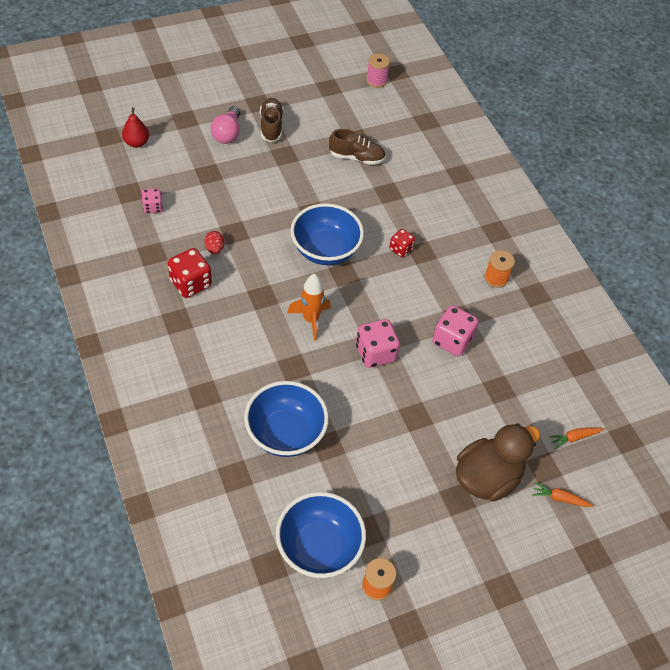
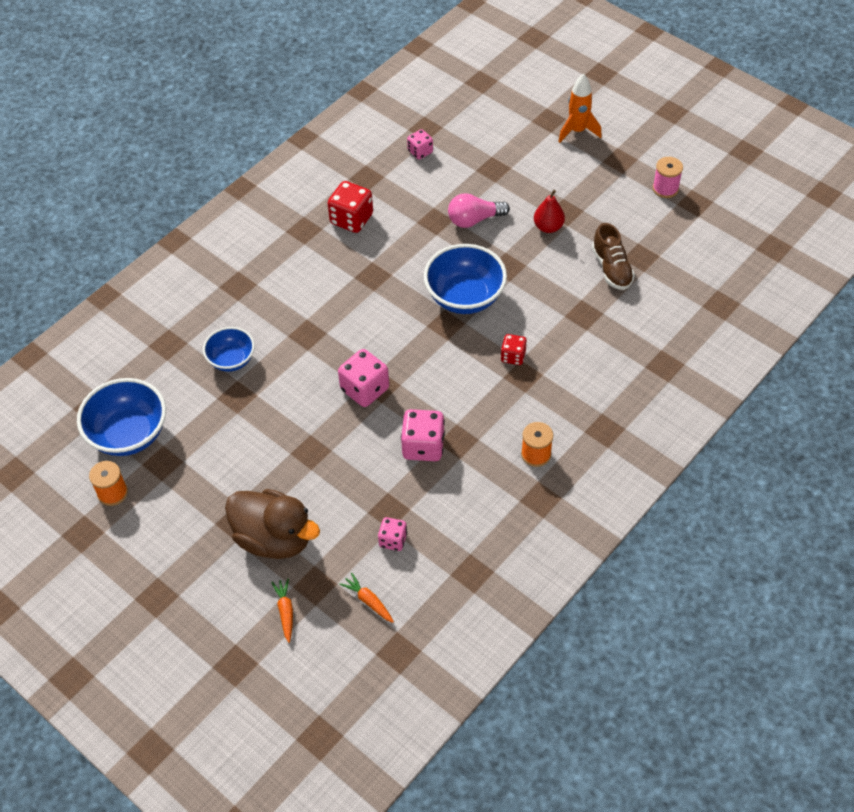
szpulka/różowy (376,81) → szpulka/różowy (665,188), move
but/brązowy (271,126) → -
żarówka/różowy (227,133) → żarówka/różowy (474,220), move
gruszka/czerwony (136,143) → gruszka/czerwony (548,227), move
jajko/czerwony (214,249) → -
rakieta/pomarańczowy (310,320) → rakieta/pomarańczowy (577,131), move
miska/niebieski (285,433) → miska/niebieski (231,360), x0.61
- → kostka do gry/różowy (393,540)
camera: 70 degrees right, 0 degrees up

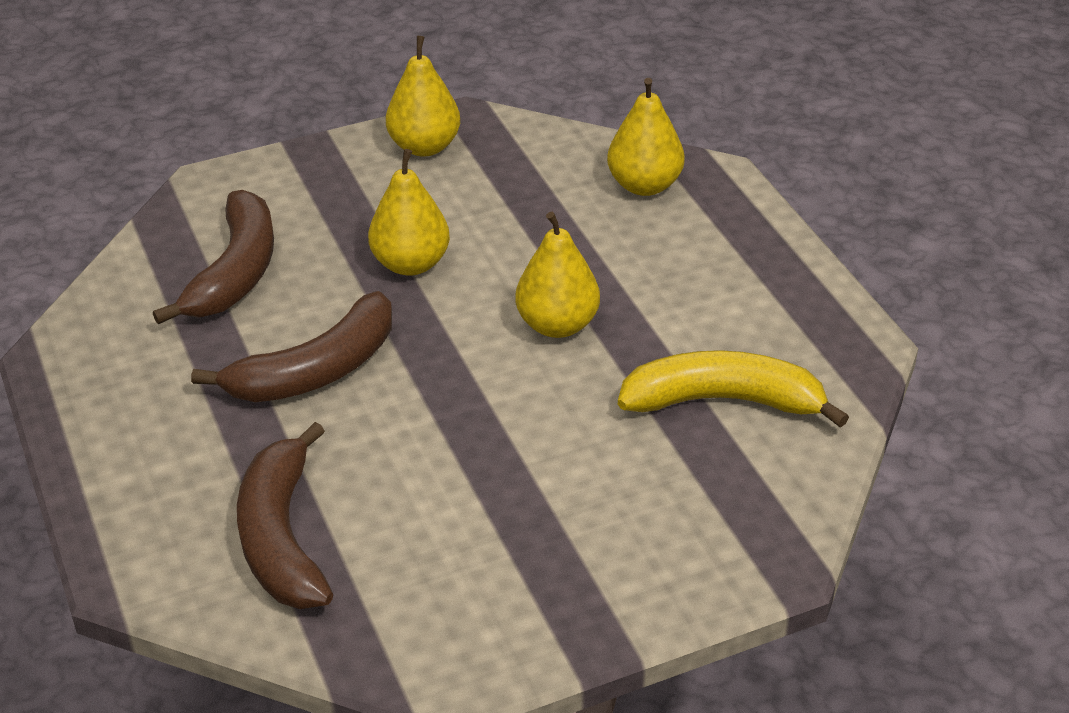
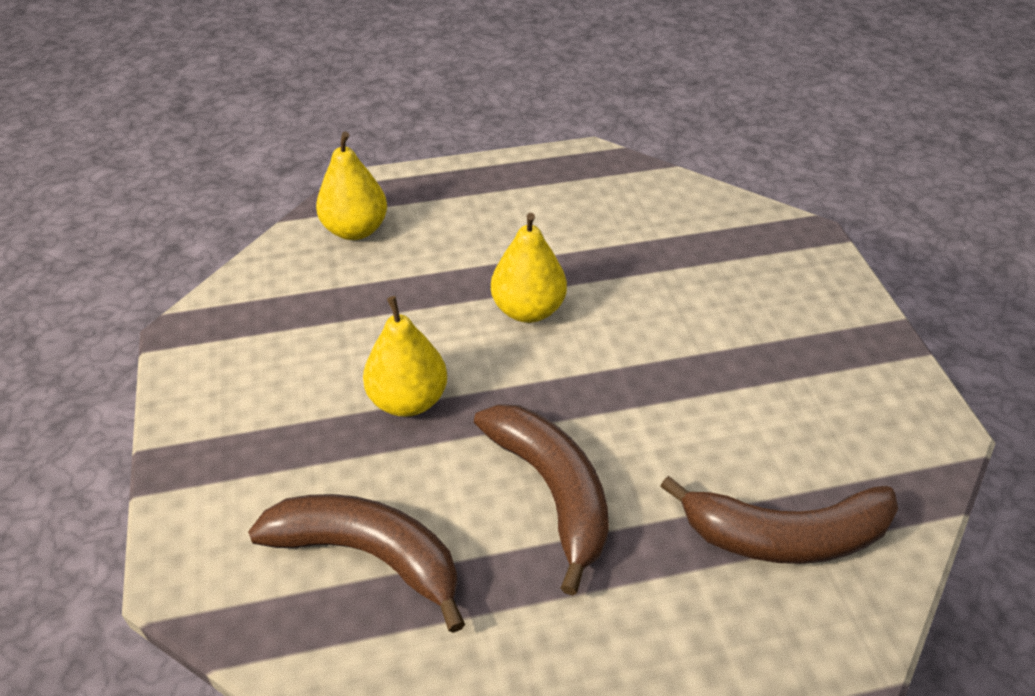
gruszka/żółty (424,146) → -
banan/żółty (723,401) → -
camera: 80 degrees left, 5 degrees up

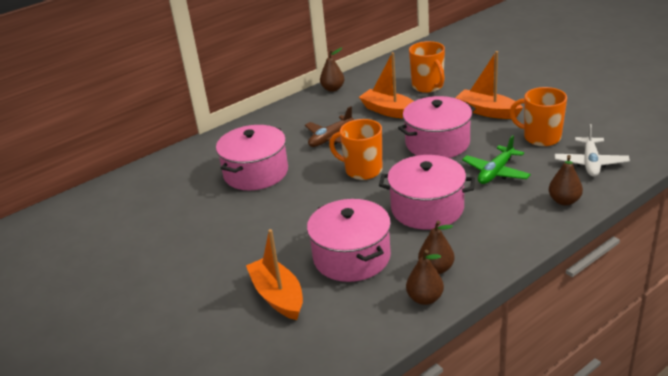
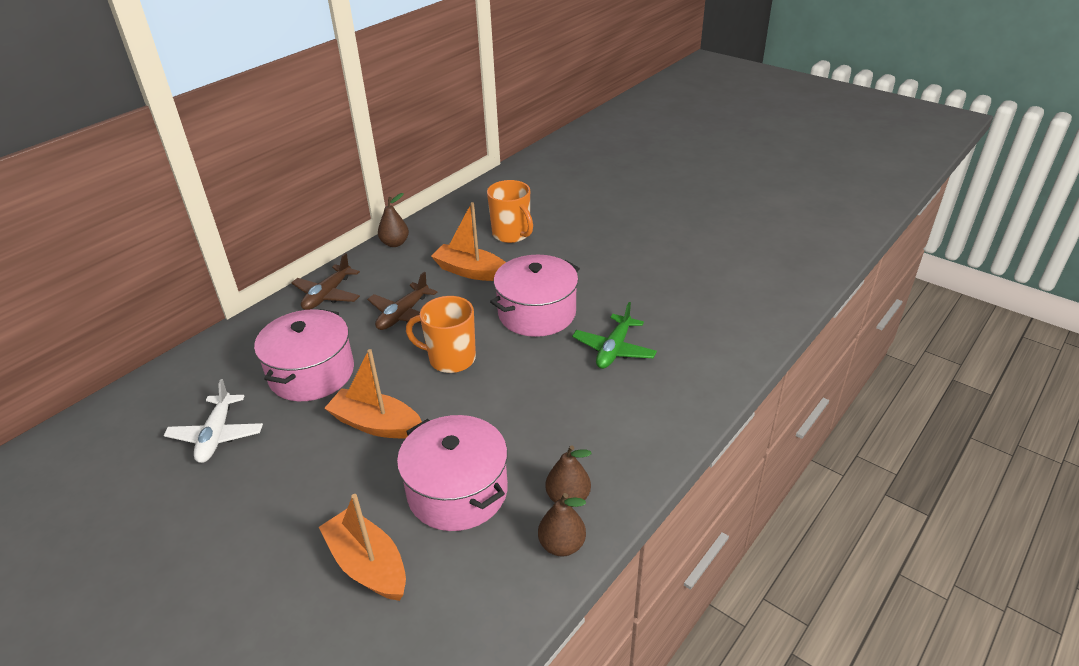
łódka/pomarańczowy (487,111) → łódka/pomarańczowy (376,424), move
kubek/pomarańczowy (541,137) → -
samolot/biały (590,163) → samolot/biały (217,435), move
garnek/różowy (427,208) → -
gruszka/brązowy (564,201) → -
- → samolot/brązowy (327,295)
camera: 15 degrees left, 5 degrees up

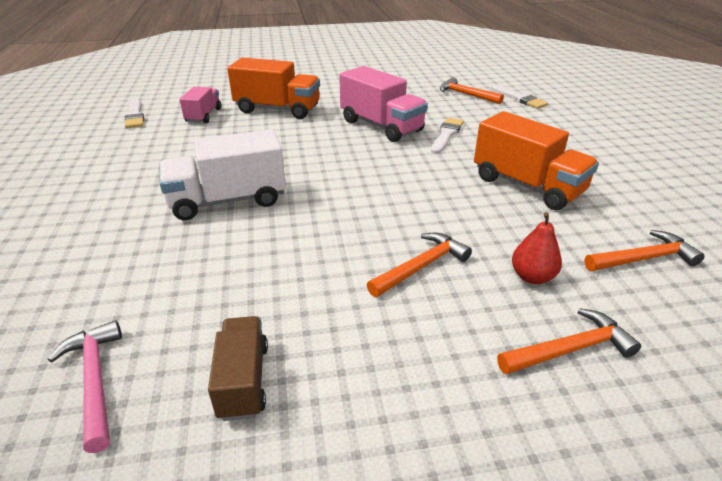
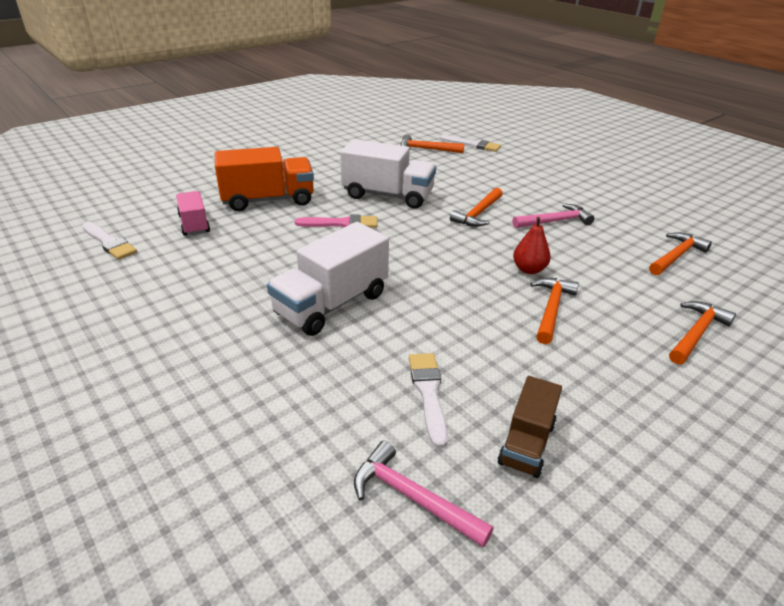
ciężarówka/różowy (381,126) → ciężarówka/biały (387,195)
ciężarówka/pomarańczowy (527,186) → młotek/różowy (555,221)
pędzel/biały (446,135) → pędzel/biały (428,393), move
gruszka/czerwony (532,277) → gruszka/czerwony (529,269), move
ciężarówka/brązowy (243,380) → ciężarówka/brązowy (526,443), 120 degrees counterclockwise
- → młotek/pomarańczowy (478,214)
- → pędzel/różowy (341,223)
camera: 30 degrees left, 0 degrees up

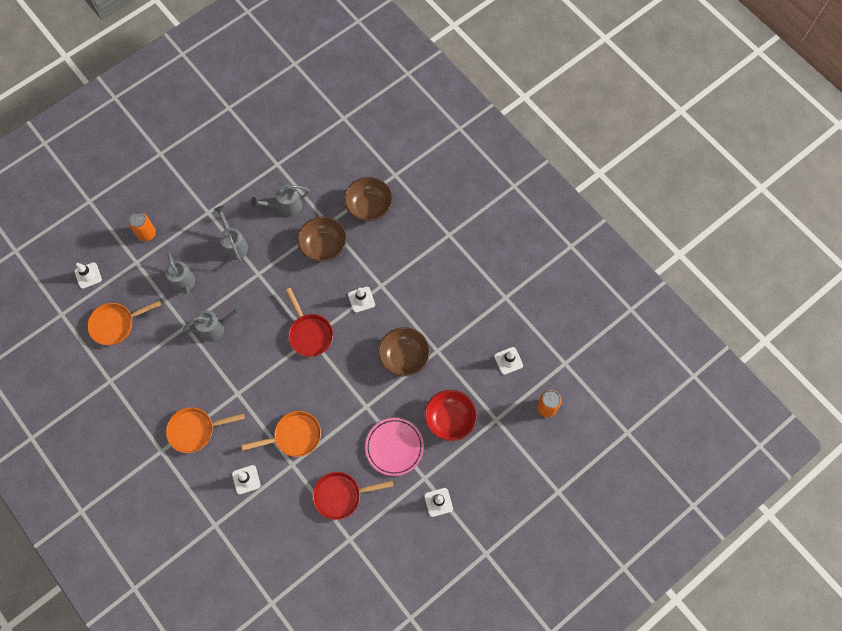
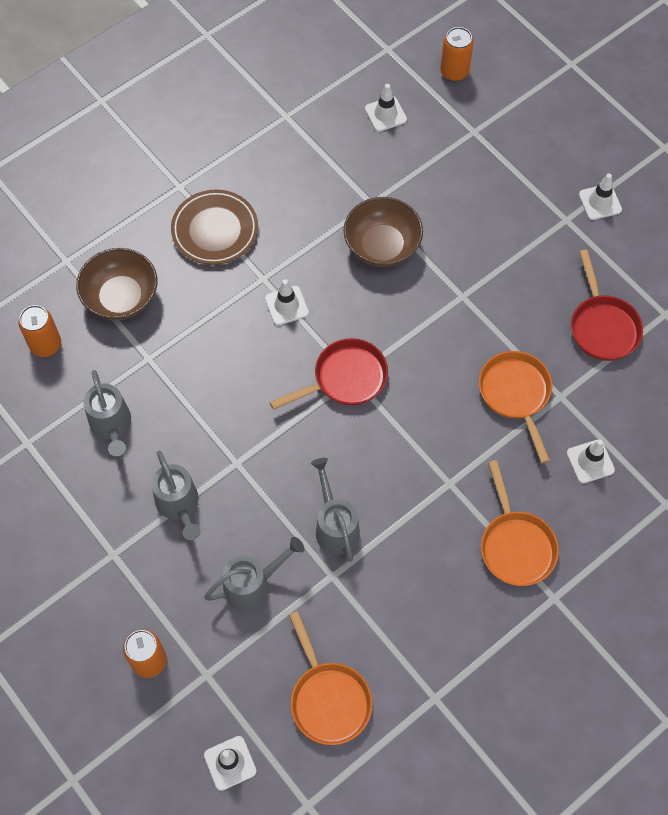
konewka/szary (234,244) → konewka/szary (179,506), 90 degrees counterclockwise
miska/brązowy (323,246) → -
miska/czerwony (450,419) → -
talerz/różowy (394,447) → -
- → talerz/brązowy (215,230)
- → puszka/pomarańczowy (46,345)
camera: 90 degrees left, 5 degrees down

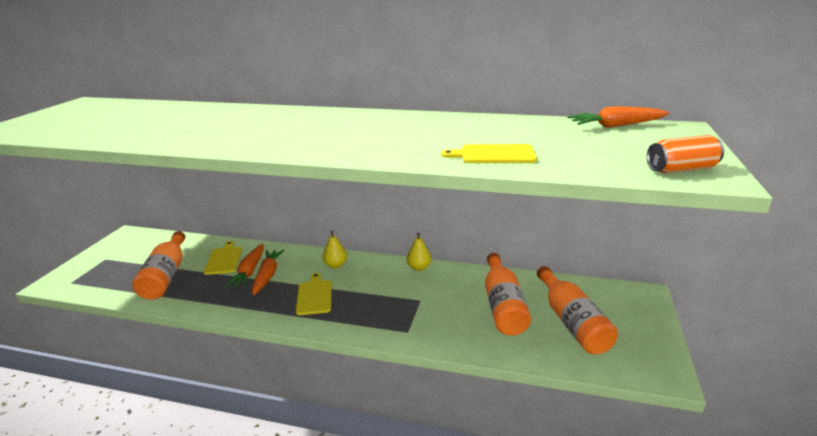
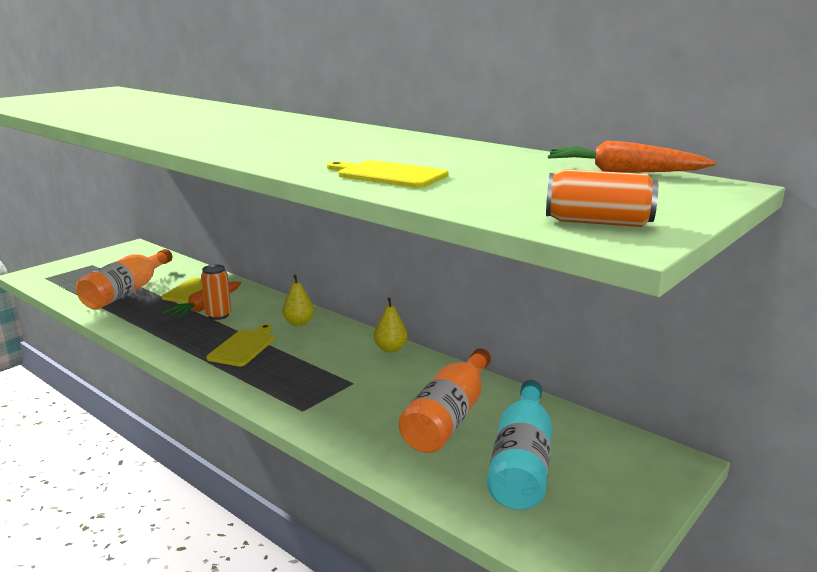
marchewka/pomarańczowy (267,276) → puszka/pomarańczowy (218,315)
butelka/pomarańczowy (572,322) → butelka/turkusowy (521,463)
camera: 25 degrees right, 5 degrees down

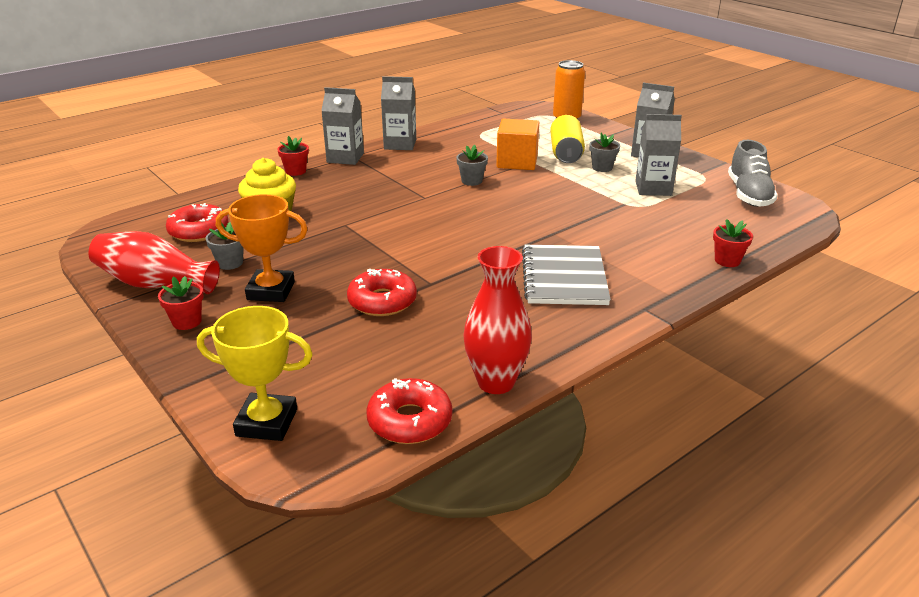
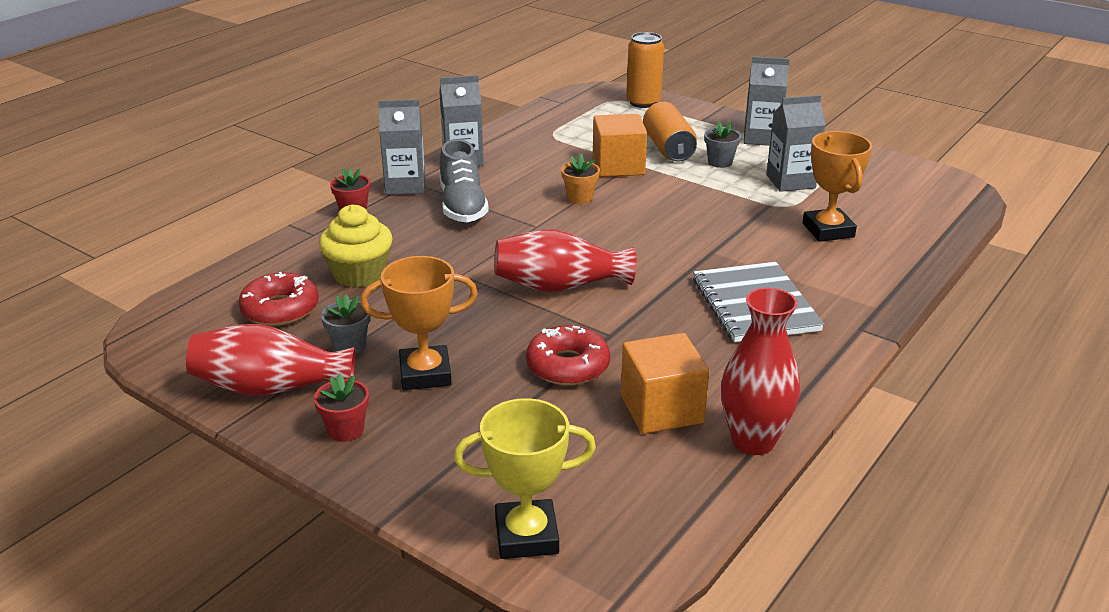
puszka/żółty (566,153) → puszka/pomarańczowy (668,148)
but/szary (748,194) → but/szary (462,206), move
doniczka/szary (471,181) → doniczka/pomarańczowy (580,198)
doniczka/czerwony (727,260) → -
donut/czerwony (410,421) → -
- → puchar/pomarańczowy (828,230)
- → wazon/czerwony (559,286)
- → sześcian/pomarańczowy (661,409)
camera: 15 degrees left, 0 degrees up

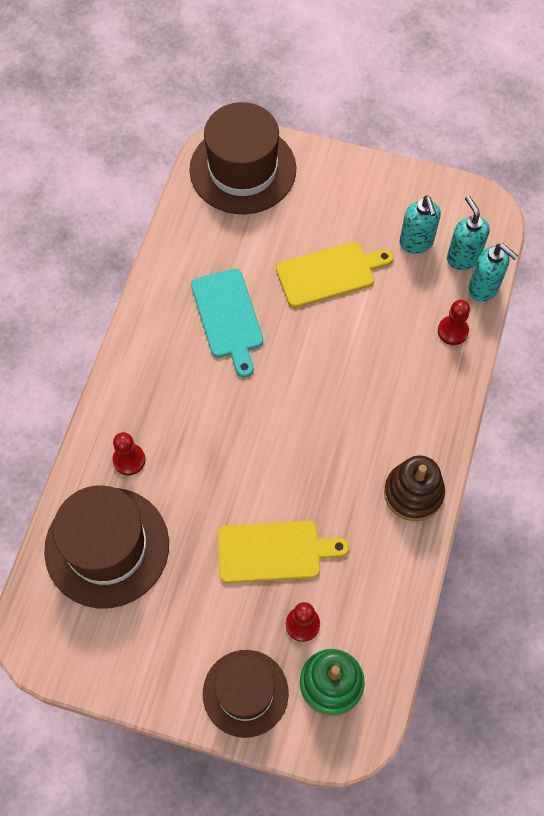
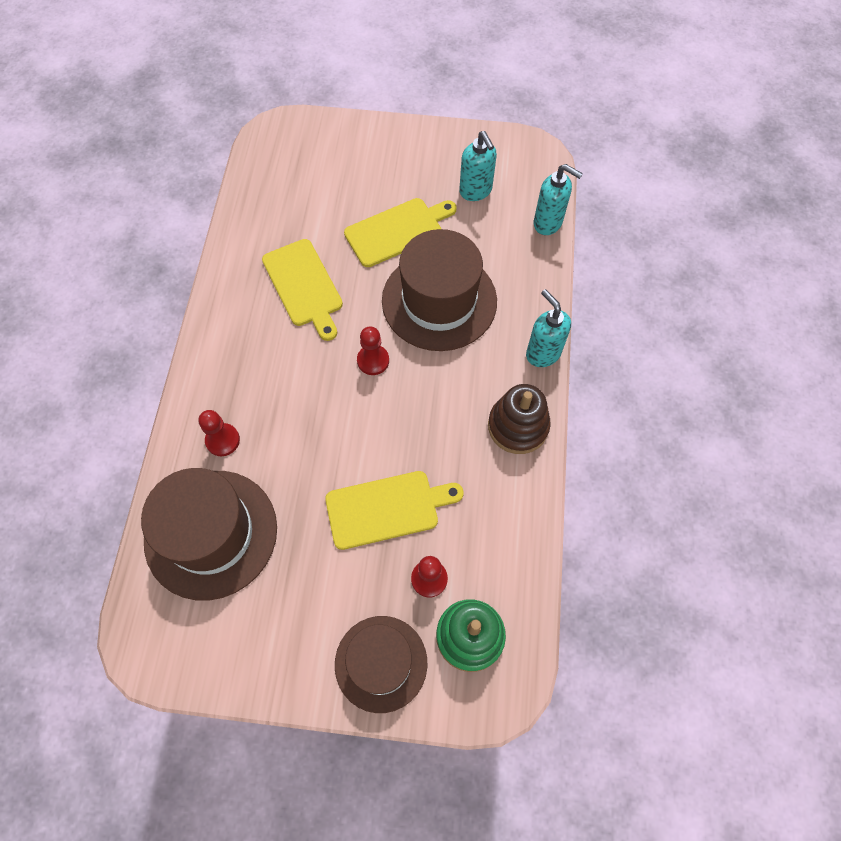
kapelusz/brązowy (243,169) → kapelusz/brązowy (439,301), move
dozownik mydła/turkusowy (463,257) → dozownik mydła/turkusowy (542,353), move
deska do krojenia/turkusowy (228,317) → deska do krojenia/żółty (304,286)
pionek/czerwony (453,331) → pionek/czerwony (373,360), move
camera: 10 degrees left, 0 degrees up

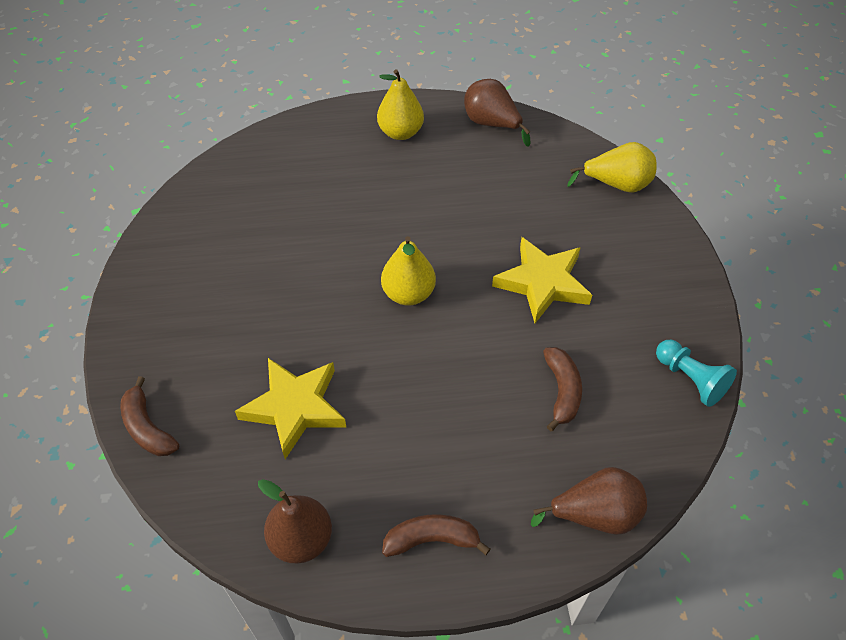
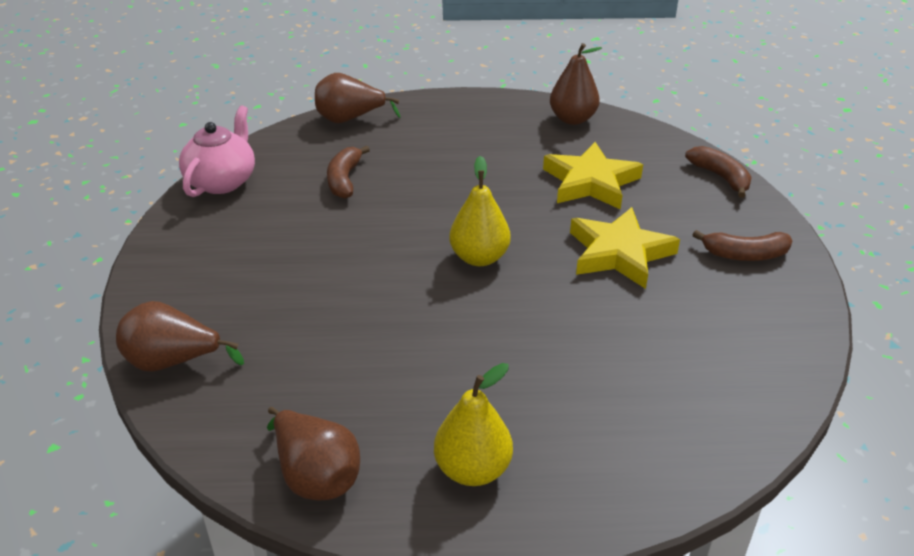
gruszka/żółty (617,184) → gruszka/brązowy (173,362)
gwiazda/żółty (543,283) → gwiazda/żółty (619,253), move
pionek/turkusowy (690,379) → imbryk/różowy (222,181)
banan/brązowy (431,539) → banan/brązowy (745,255), move
camera: 175 degrees left, 15 degrees down

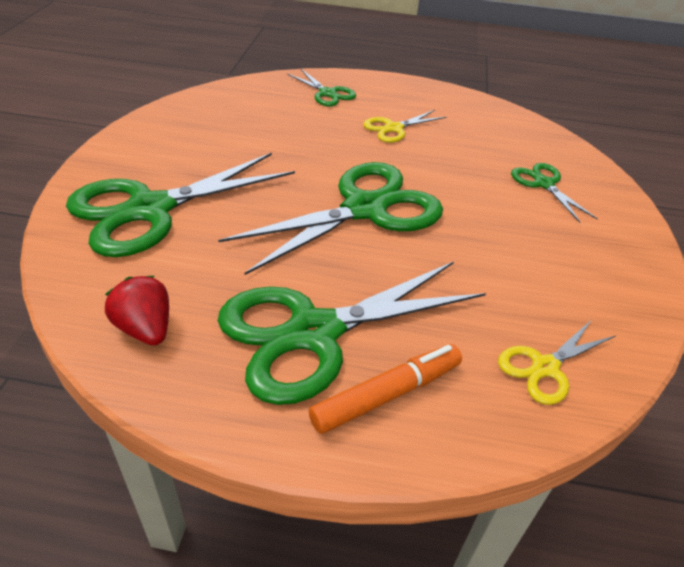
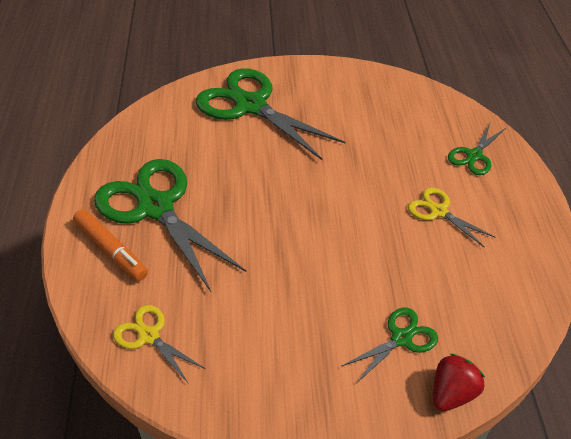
nożyczki/zielony (364,209) → -
truskawka/czerwony (145,328) → truskawka/czerwony (452,393), move
camera: 80 degrees right, 5 degrees up

